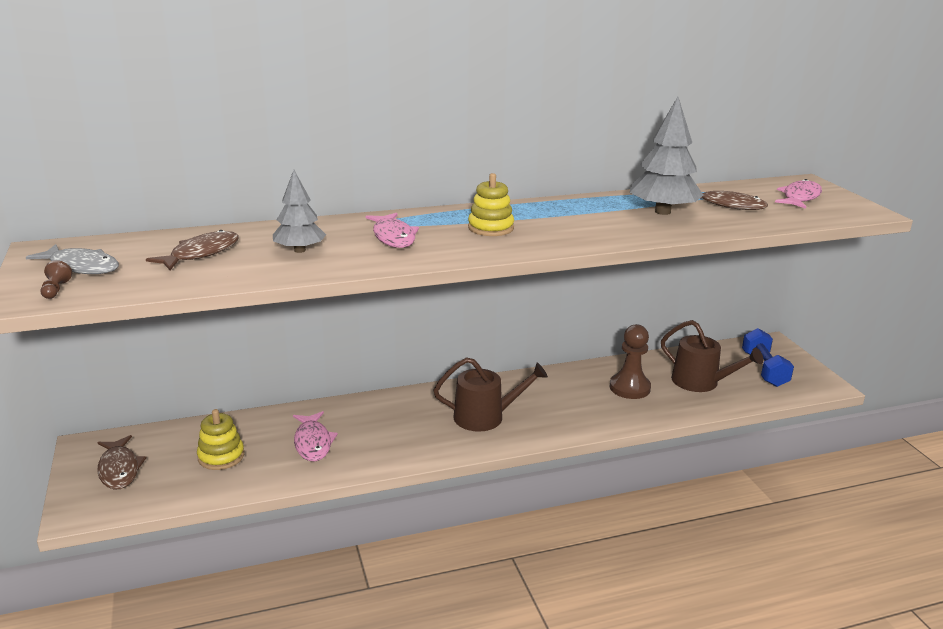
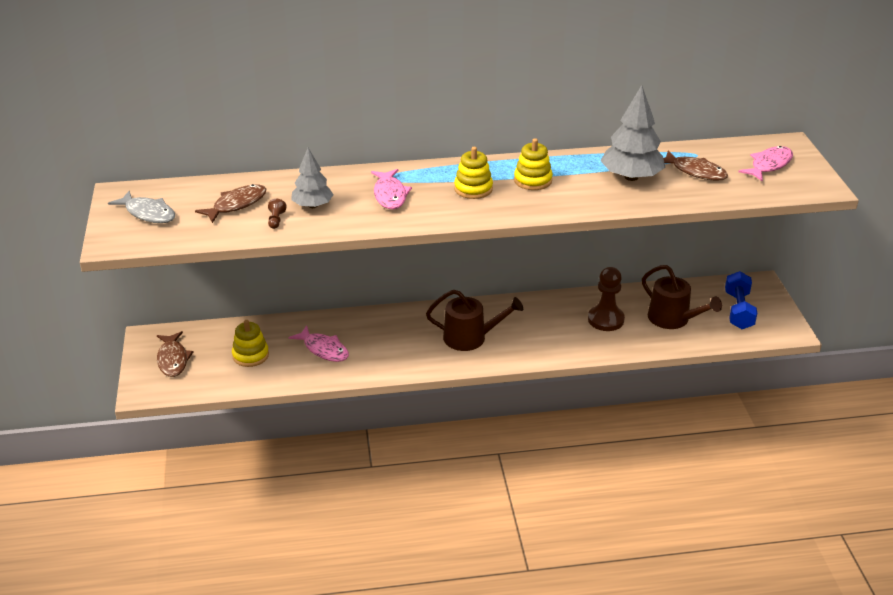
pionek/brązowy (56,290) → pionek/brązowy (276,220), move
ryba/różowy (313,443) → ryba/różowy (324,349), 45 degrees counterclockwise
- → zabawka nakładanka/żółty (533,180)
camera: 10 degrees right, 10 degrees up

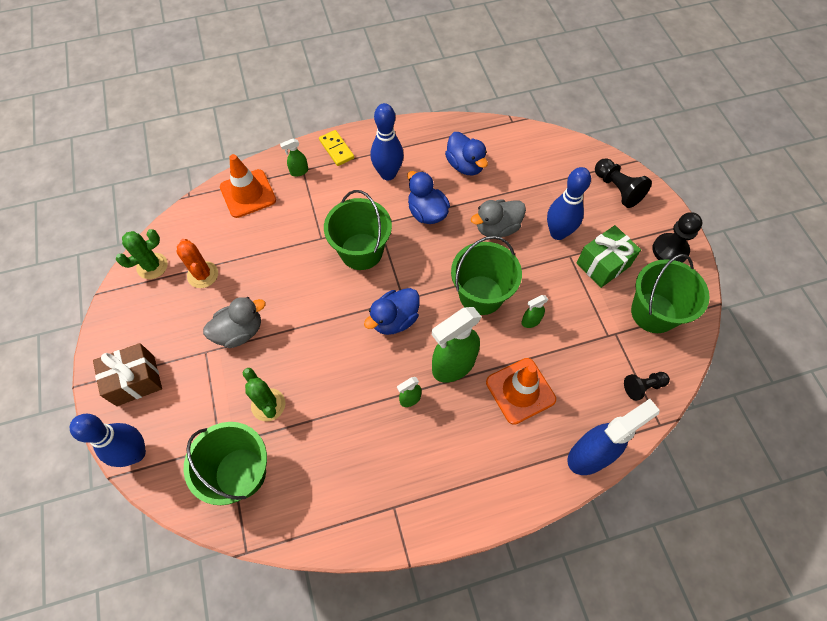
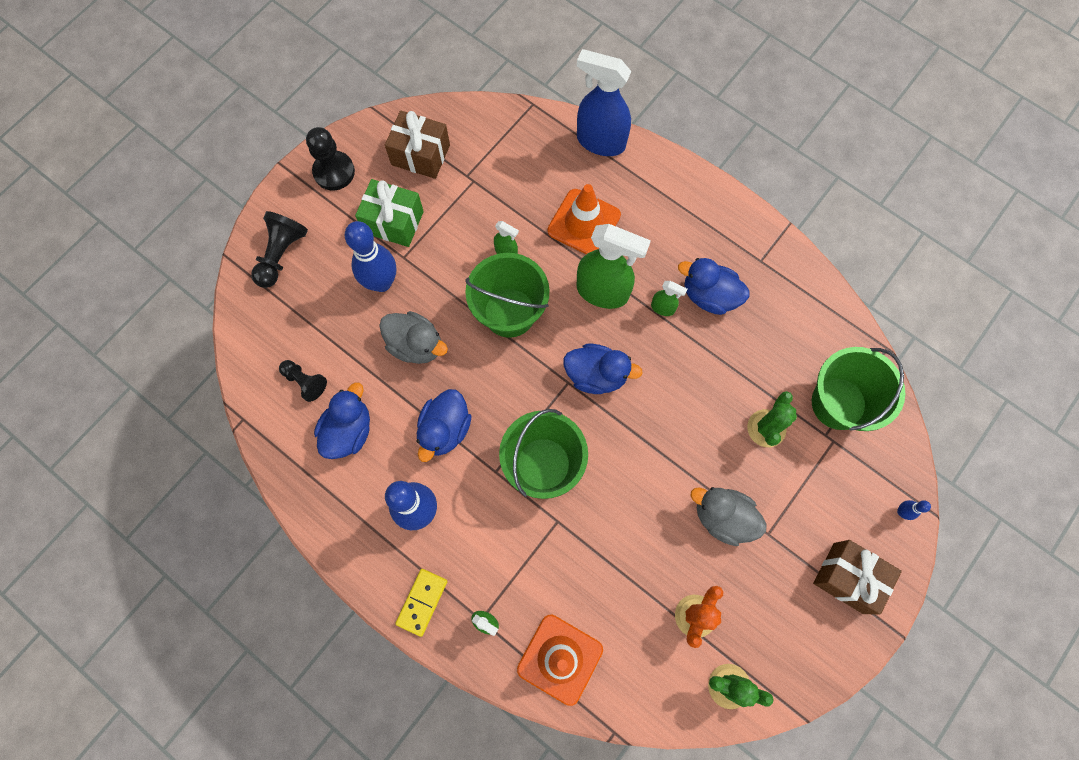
wiadro/zielony (653,313) → prezent/brązowy (420,155)
pionek/czarny (643,387) → pionek/czarny (305,382), move
kręgiel/niebieski (135,453) → kręgiel/niebieski (901,512), x0.42
- → kaczka/niebieski (709,295)
camera: 125 degrees left, 10 degrees up

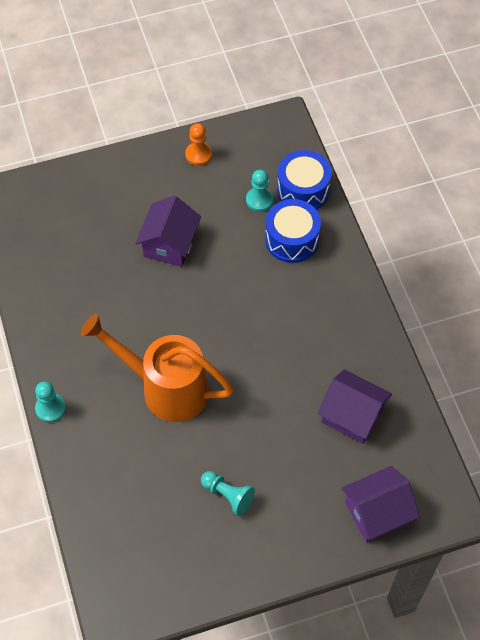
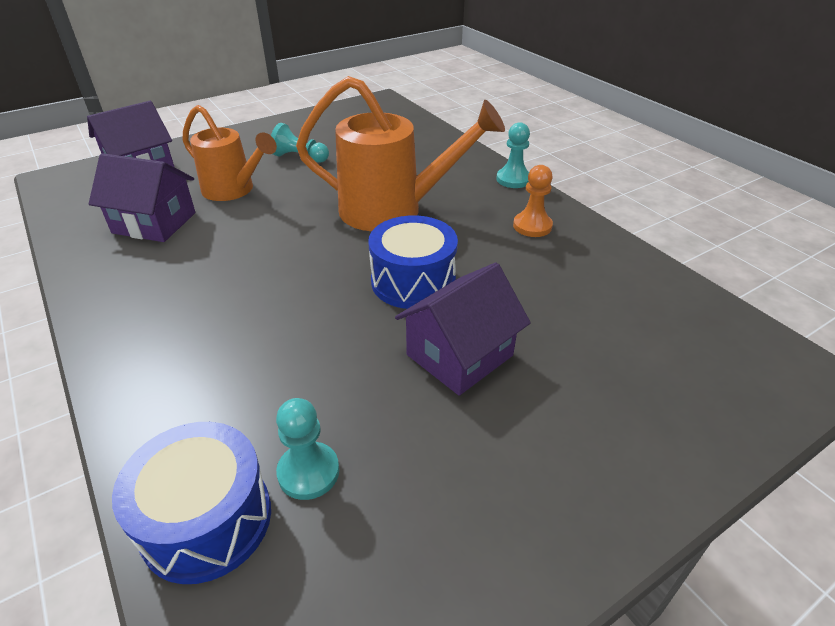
pionek/pomarańczowy (198,154) → pionek/pomarańczowy (532,226), move
domek/fioletowy (169,244) → domek/fioletowy (459,355), 45 degrees clockwise
bęben/niebieski (292,239) → bęben/niebieski (413,281), move
- → konewka/pomarańczowy (233,190)
camera: 165 degrees right, 20 degrees down

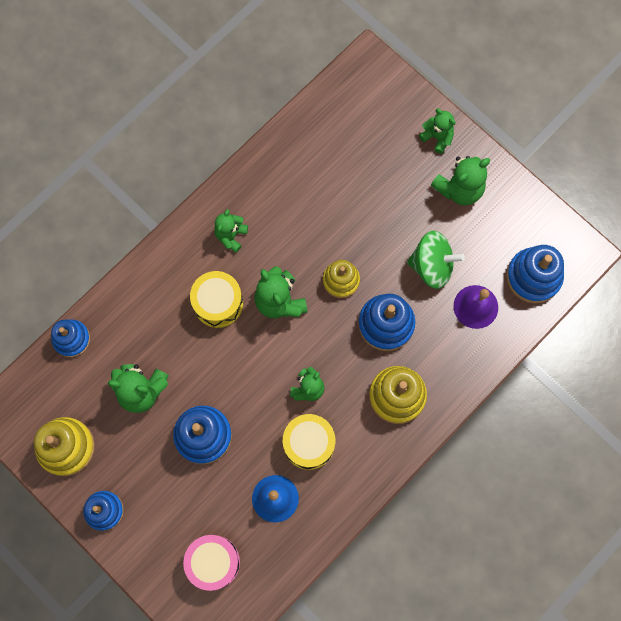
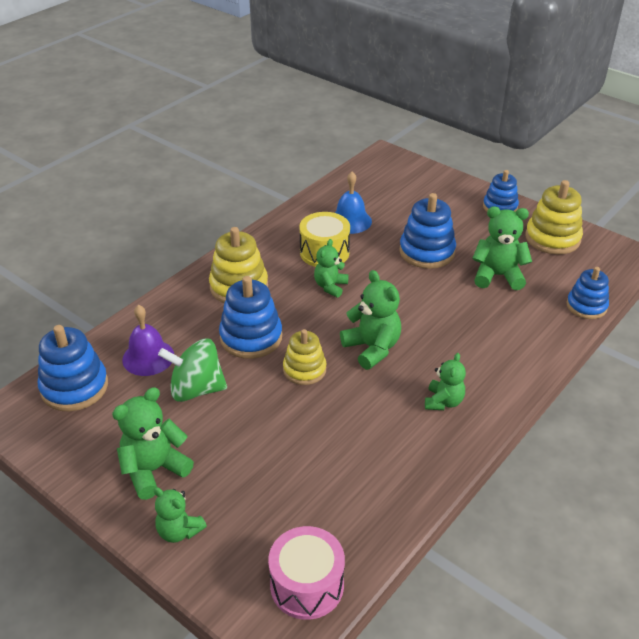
bęben/żółty (218,303) → -
bęben/różowy (213,562) → bęben/różowy (307,585), move
camera: 175 degrees right, 35 degrees down

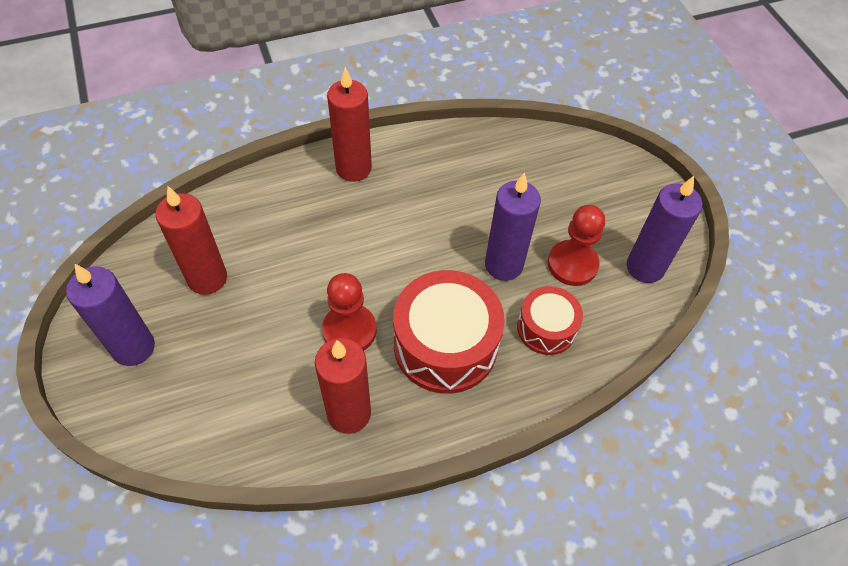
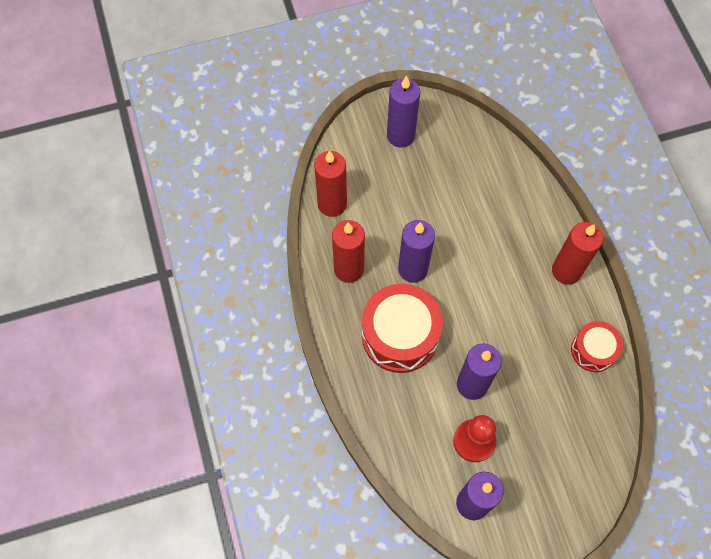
świeca/czerwony (207,278) → świeca/czerwony (332,204), move
pionek/czerwony (349,330) → świeca/fioletowy (413,269)
bęben/czerwony (546,328) → bęben/czerwony (593,350), move
camera: 95 degrees right, 10 degrees up

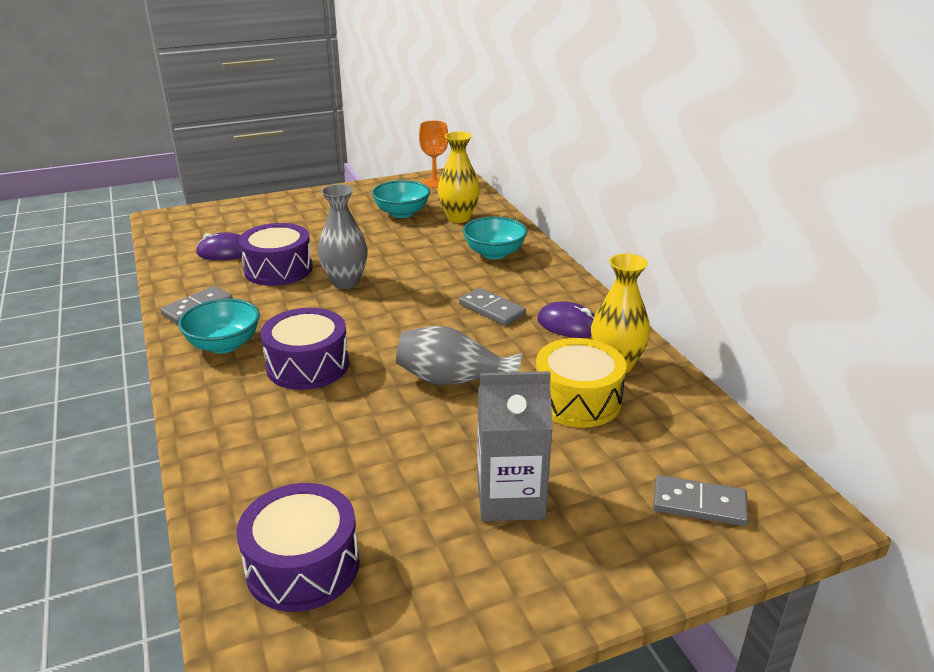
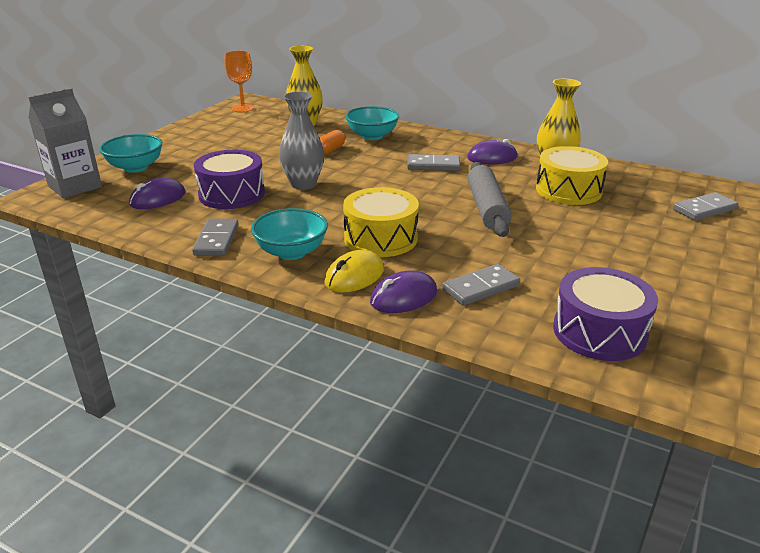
miska/turkusowy (402,213) → miska/turkusowy (135,167), move
bęben/fioletowy (308,365) → bęben/żółty (380,238)
wazon/szary (453,380) → wałek do ciasta/szary (486,208)
karton mleka/szary (510,498) → karton mleka/szary (75,186), move
- → kapsułka/pomarańczowy (330,150)
- → myszka/żółty (354,276)
- → kostka domina/szary (480,287)
- → myszka/fioletowy (403,297)
camera: 40 degrees left, 0 degrees up

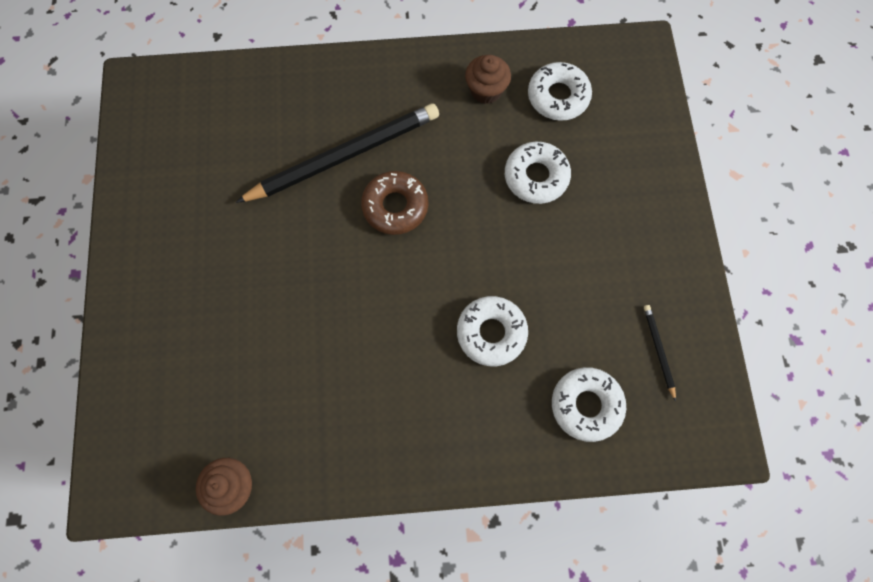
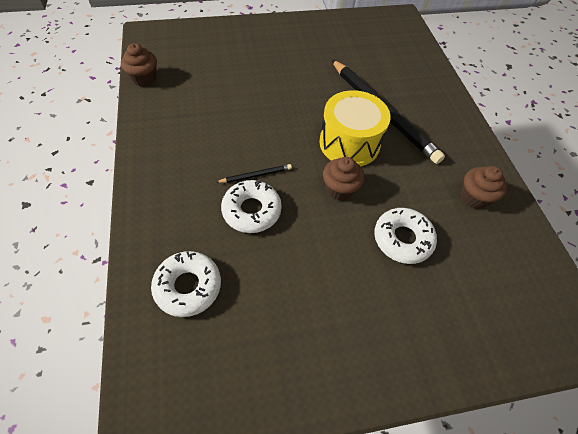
donut/biały (558,96) → -
donut/brązowy (395,206) → bęben/żółty (349,143)
ołówek/czarny (658,351) → ołówek/czarny (256,175), move
- → muffinka/brązowy (339,189)
camera: 80 degrees right, 15 degrees down

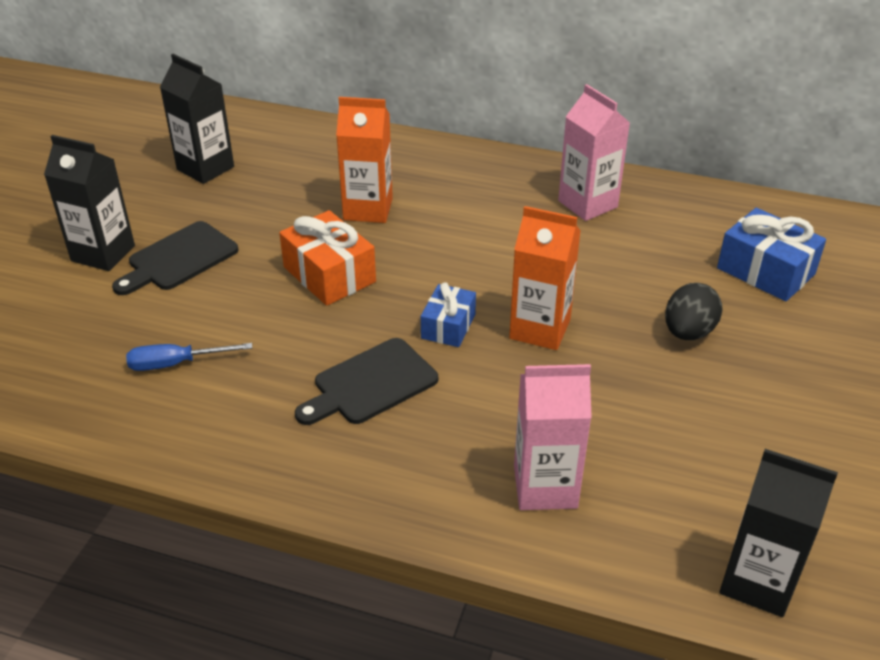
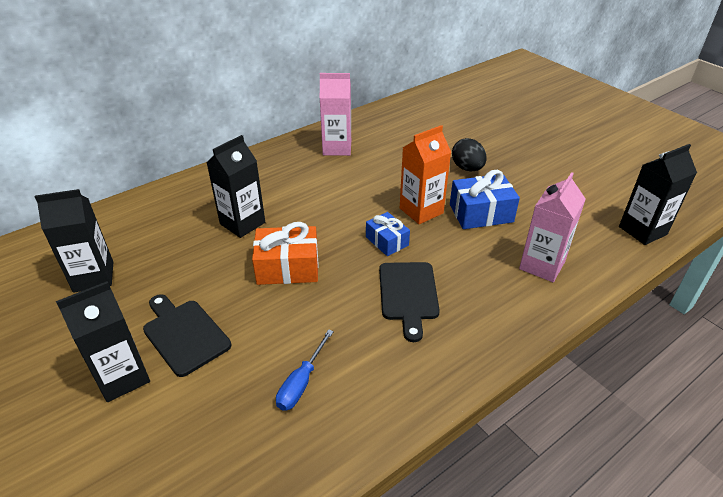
karton mleka/pomarańczowy (368,209) → karton mleka/czarny (242,223)
prezent/niebieski (766,271) → prezent/niebieski (481,213), move
deska do krojenia/czarny (179,259) → deska do krojenia/czarny (184,334), 150 degrees clockwise
camera: 55 degrees left, 0 degrees up

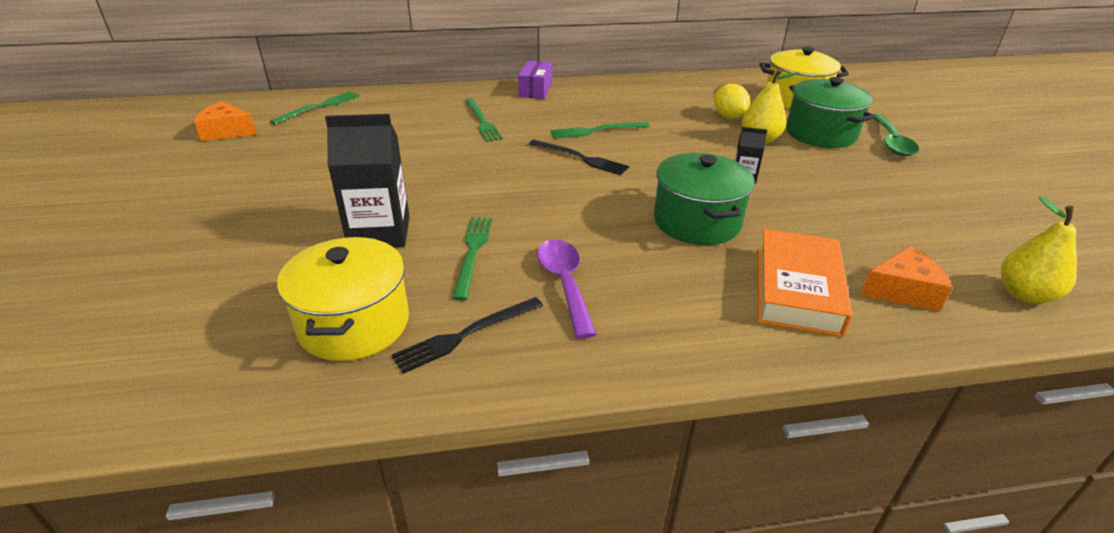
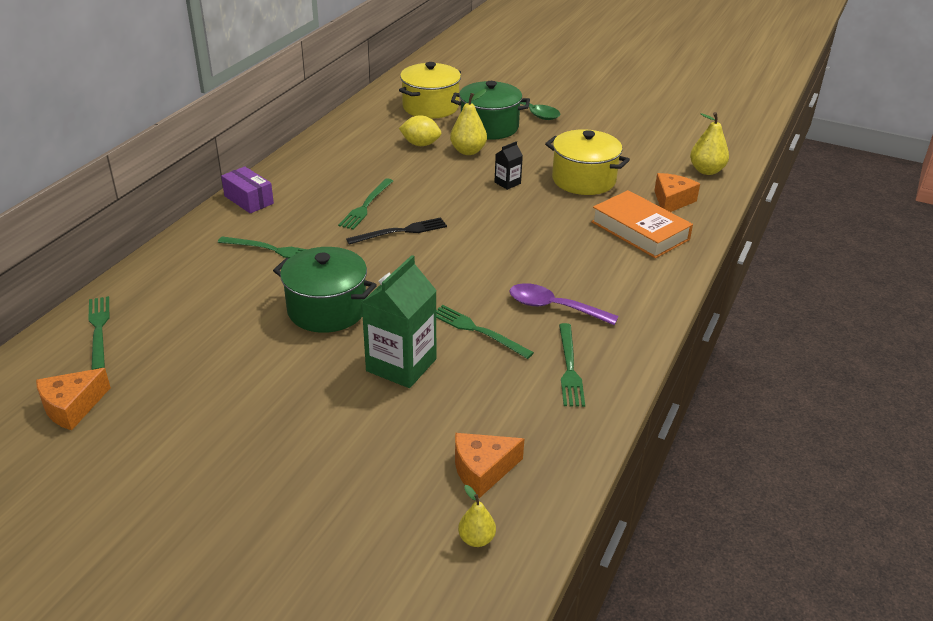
karton mleka/czarny (379,232) → karton mleka/zielony (401,365)
garnek/zielony (697,221) → garnek/zielony (327,309), move
garnek/żółty (354,324) → garnek/żółty (583,180), move
widelec/czarny (465,335) → widelec/zielony (569,368)
- → ser/pomarańczowy (482,470)
- → gruszka/żółty (476,539)
camera: 55 degrees left, 0 degrees up

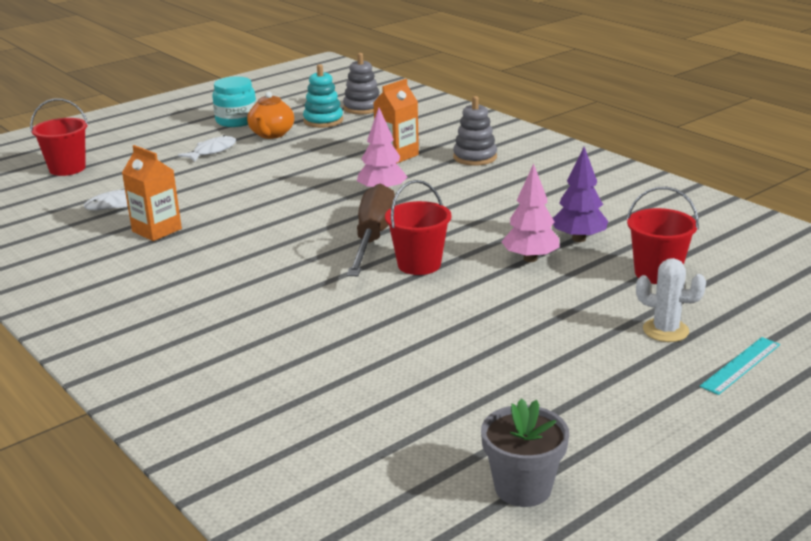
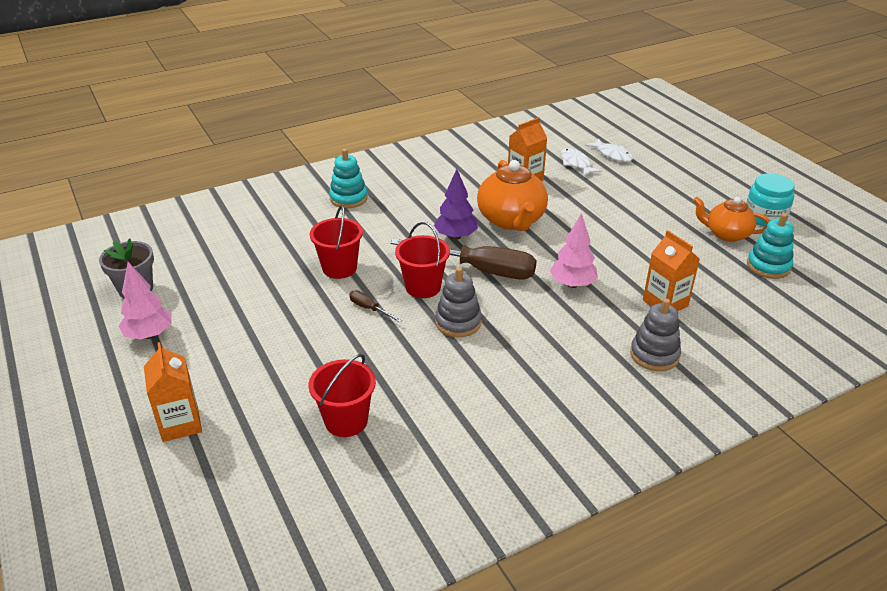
zabawka nakładanka/szary (362,108) → zabawka nakładanka/szary (458,322), move
wiadro/czerwony (67,168) → wiadro/czerwony (339,268), move
ryba/biały (212,151) → ryba/biały (612,155), move
drzewko/fioletowy (579,239) → drzewko/fioletowy (456,236), move
drzewko/różowy (530,259) → drzewko/różowy (149,334), move
kaktus/biały (665,330) → -
linijka/turkusowy (740,365) → karton mleka/pomarańczowy (180,424)
- → zabawka nakładanka/turkusowy (348,198)
- → imbryk/pomarańczowy (511,220)
- → śrubokręt/brązowy (369,309)
camera: 100 degrees right, 10 degrees up

